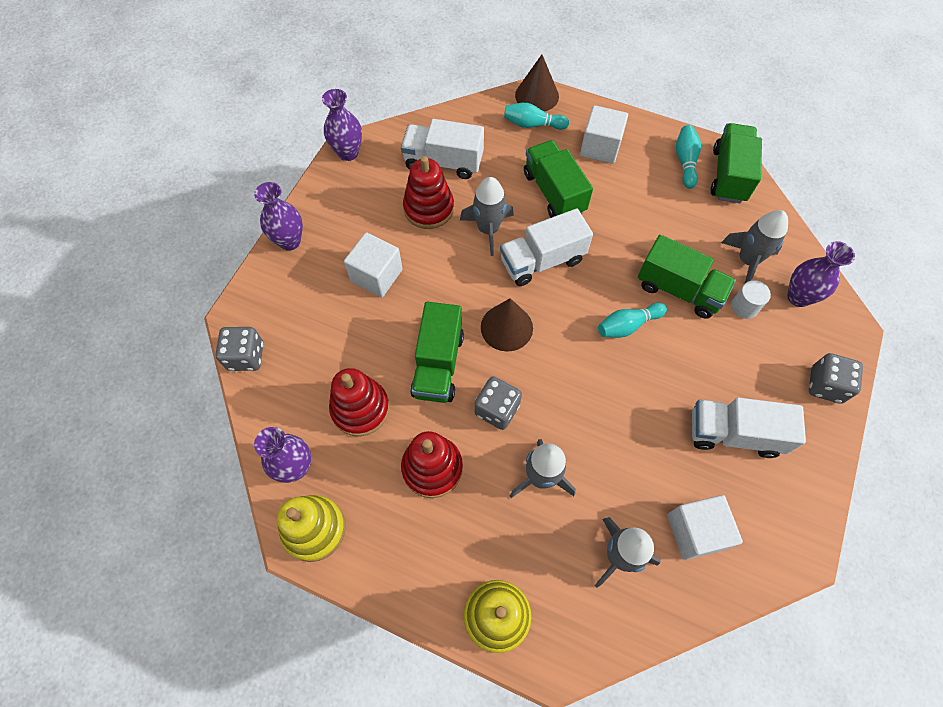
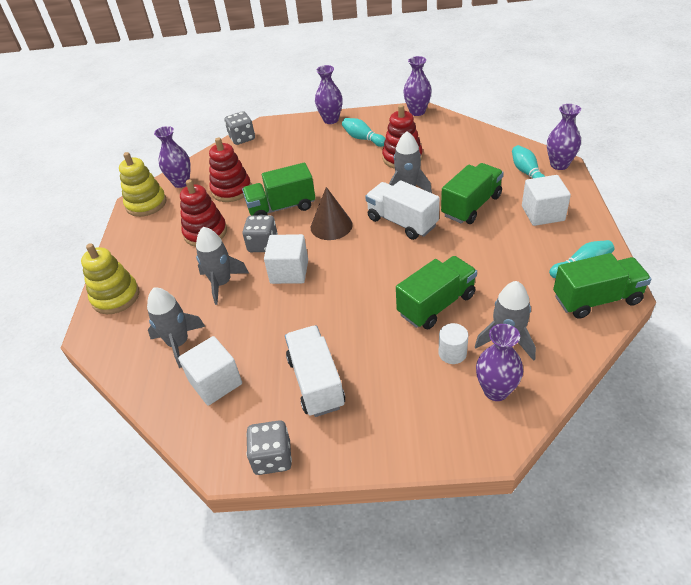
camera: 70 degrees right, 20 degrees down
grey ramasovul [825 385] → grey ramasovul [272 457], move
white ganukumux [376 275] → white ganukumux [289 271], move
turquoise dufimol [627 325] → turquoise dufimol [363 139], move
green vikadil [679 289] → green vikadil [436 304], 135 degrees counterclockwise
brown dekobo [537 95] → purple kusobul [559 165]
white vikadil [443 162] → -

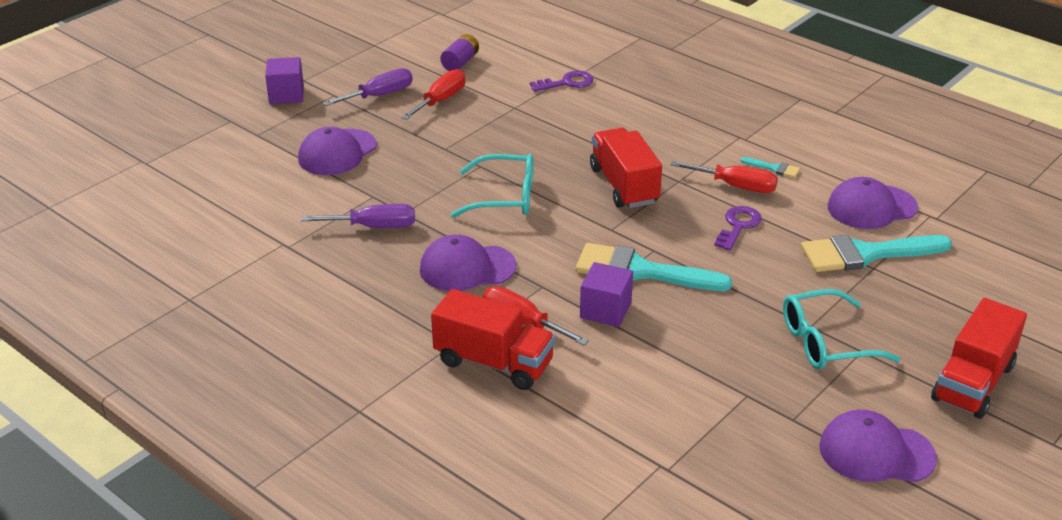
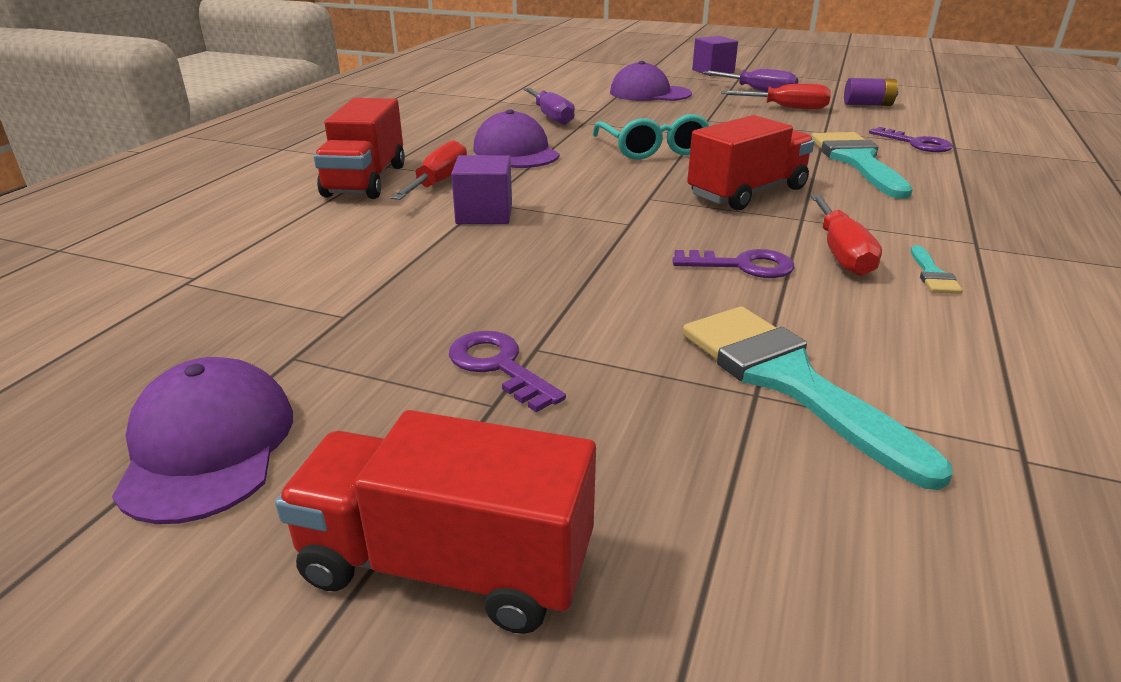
camera: 70 degrees right, 5 degrees down
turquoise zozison [826 342] → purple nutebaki [498 366]
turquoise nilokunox [640 271] → turquoise nilokunox [857 161], move
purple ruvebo [871 207] → -

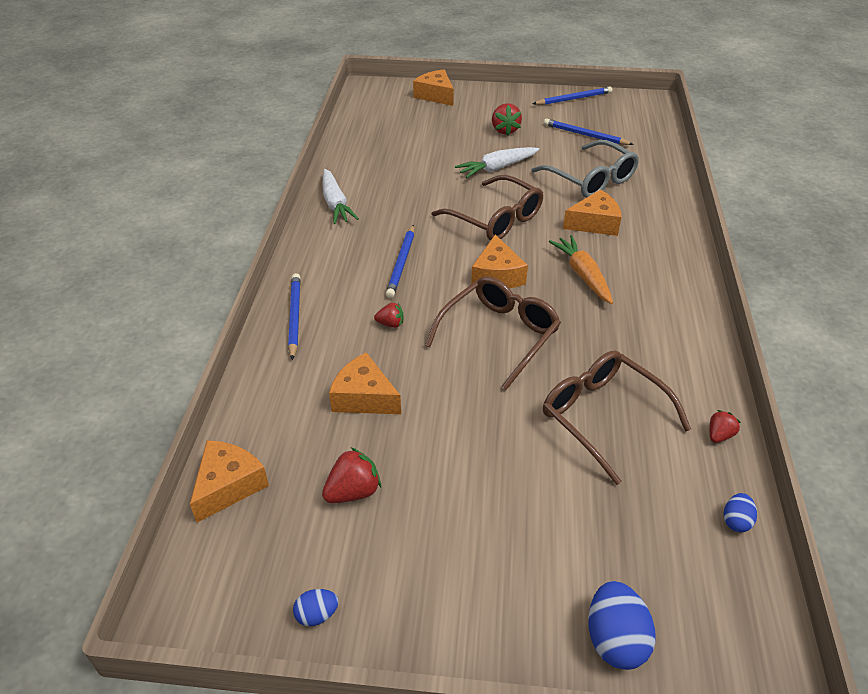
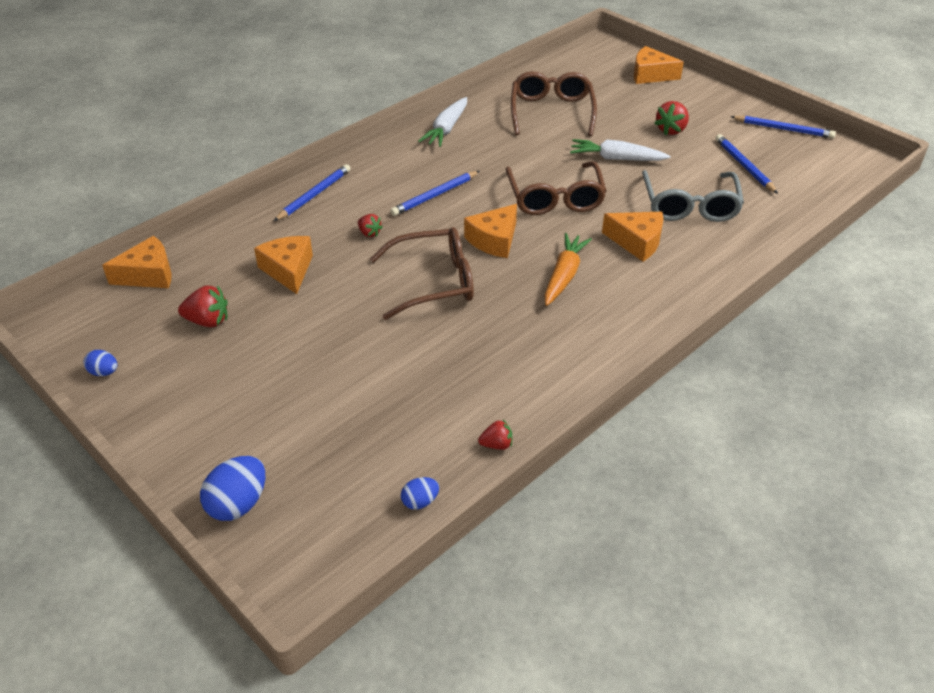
camera: 40 degrees right, 0 degrees up
brown zozison [602 416] → brown zozison [551 112], move
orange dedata [435 95] → orange dedata [650 75], 75 degrees counterclockwise

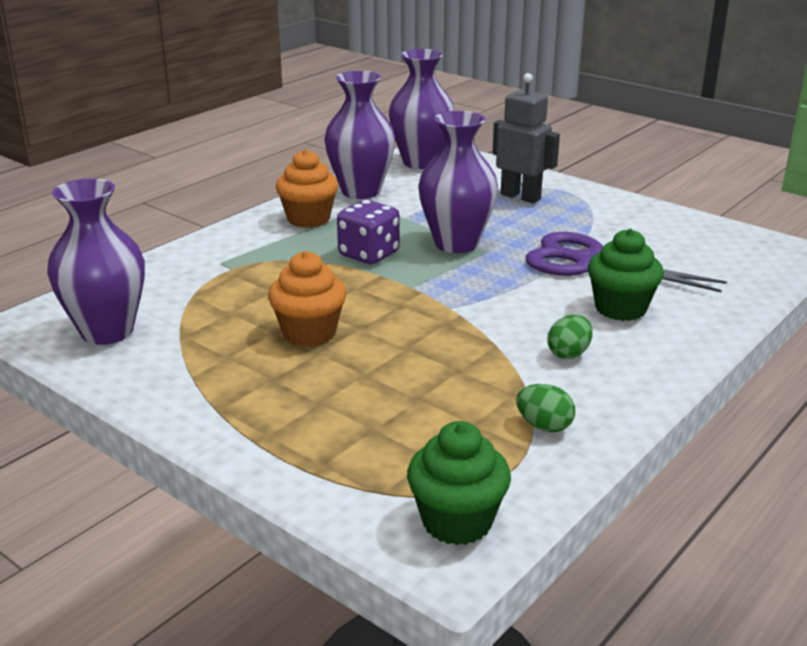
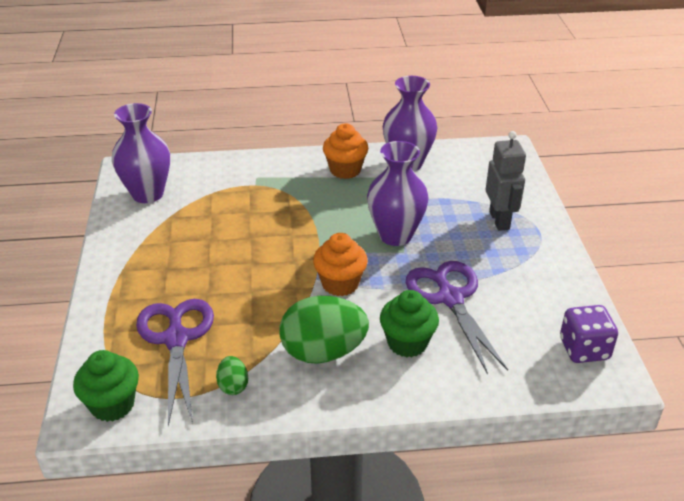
camera: 45 degrees right, 10 degrees up
- → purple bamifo [176 339]
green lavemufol [569 353] → green lavemufol [323 352], x2.18
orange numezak [309 333] → orange numezak [340 284], move
purple ramasovul [369 254] → purple ramasovul [584 349], move
purple kusobul [421 162] → -

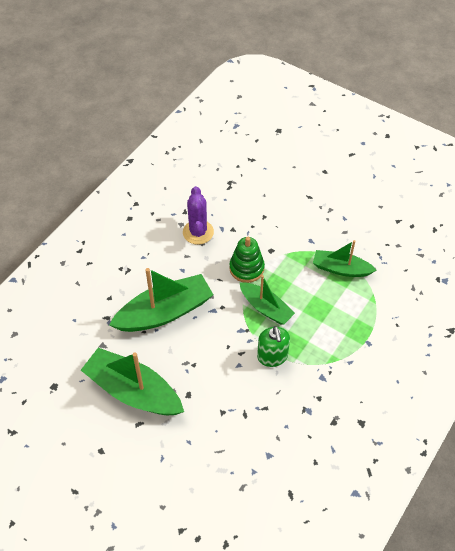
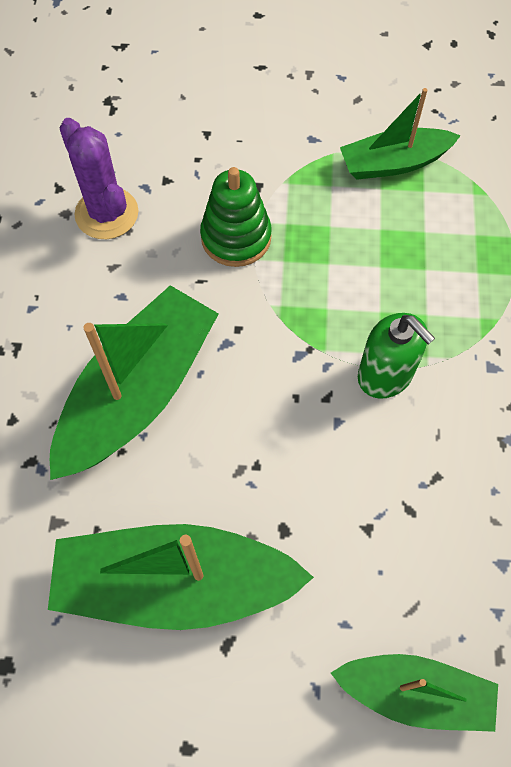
camera: 30 degrees left, 10 degrees up
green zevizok [266 308] → green zevizok [415 693], move

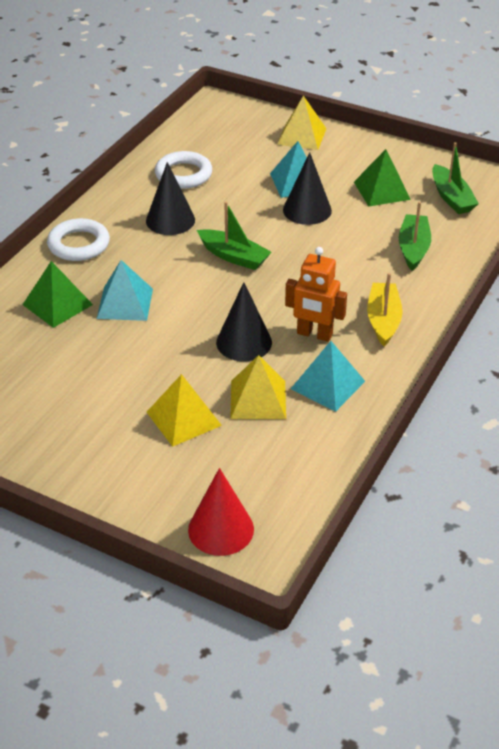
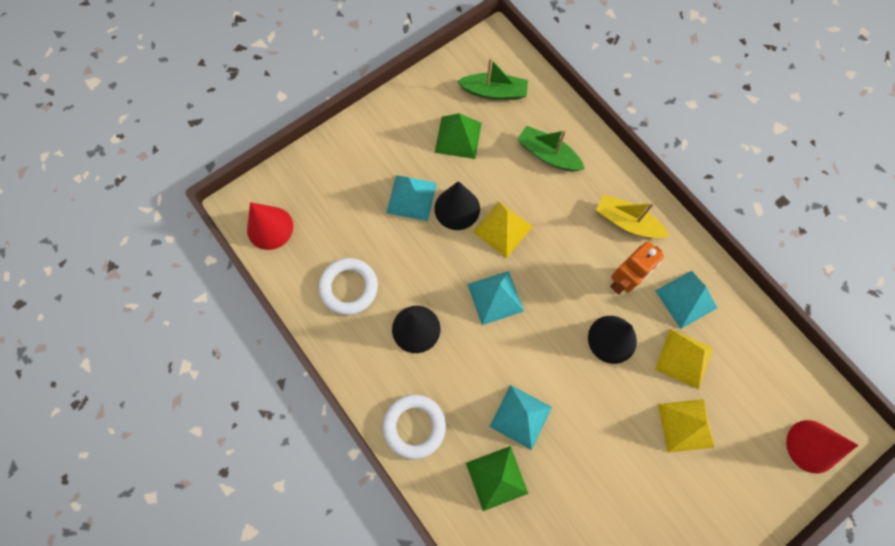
camera: 65 degrees left, 30 degrees up
- → red dekobo [270 228]
green zevizok [234 256] → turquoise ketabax [495 297]
yellow ketabax [301 136] → yellow ketabax [502 229], move

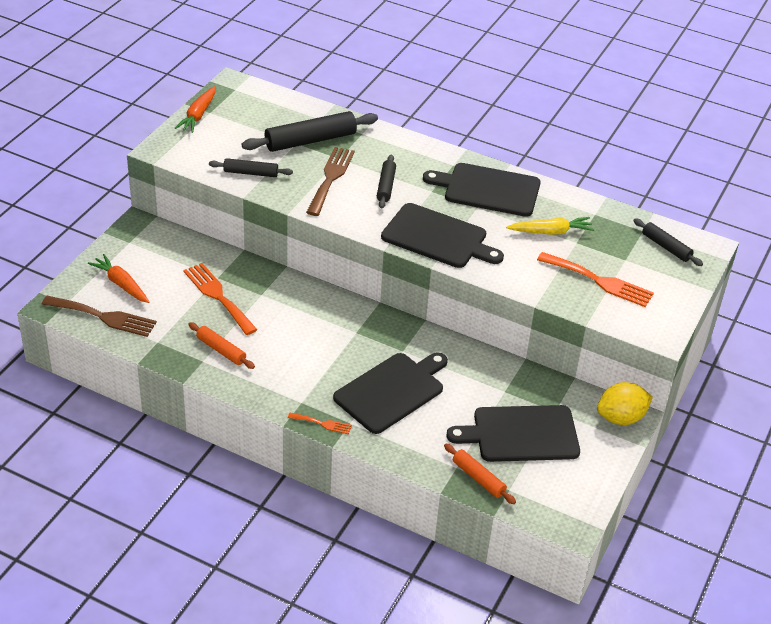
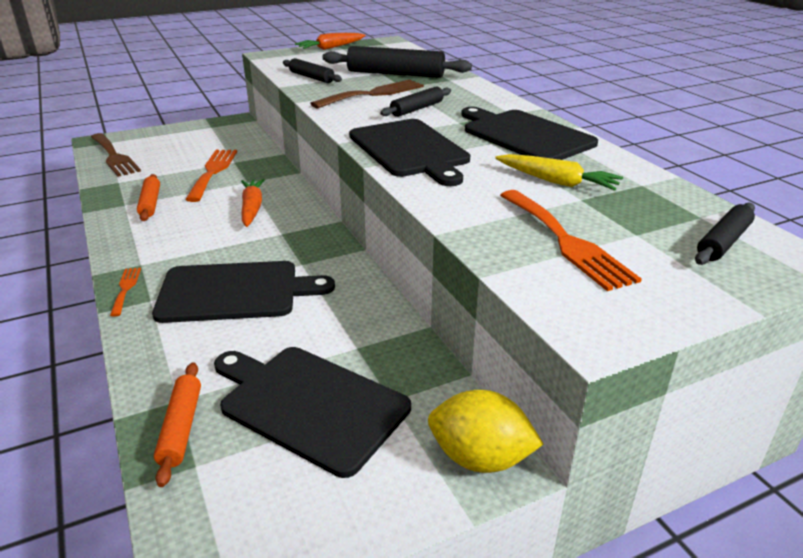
camera: 40 degrees right, 10 degrees down
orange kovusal [322 423] → orange kovusal [125 289], 150 degrees counterclockwise
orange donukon [121 284] → orange donukon [252 208], move
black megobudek [666 247] → black megobudek [723 242], 45 degrees clockwise

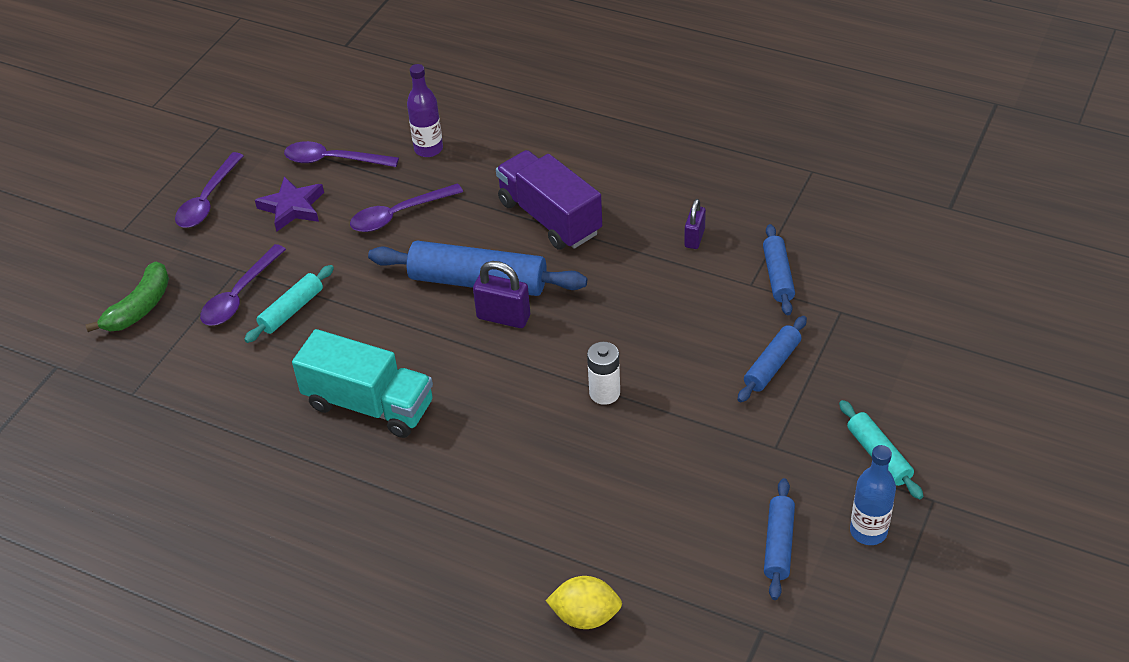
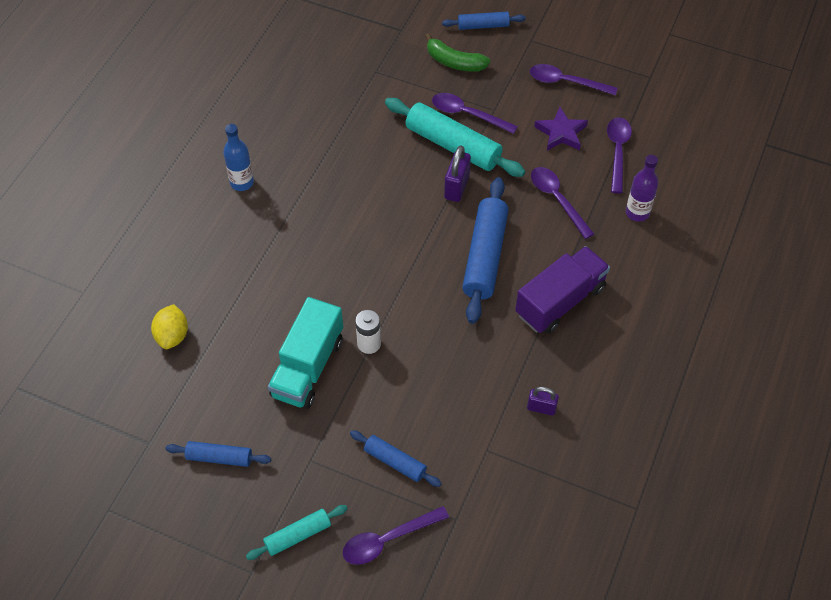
camera: 85 degrees right, 10 degrees up
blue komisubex [868 531] → blue komisubex [242 182], move
turquoise vikadil [369 405] → turquoise vikadil [308 367], move
- → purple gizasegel [388 539]
turquoise megobudek [291 310] → turquoise megobudek [453 145], x1.83
blue megobudek [778 276] → blue megobudek [483 26], move
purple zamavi [503 317] → purple zamavi [456 187], move

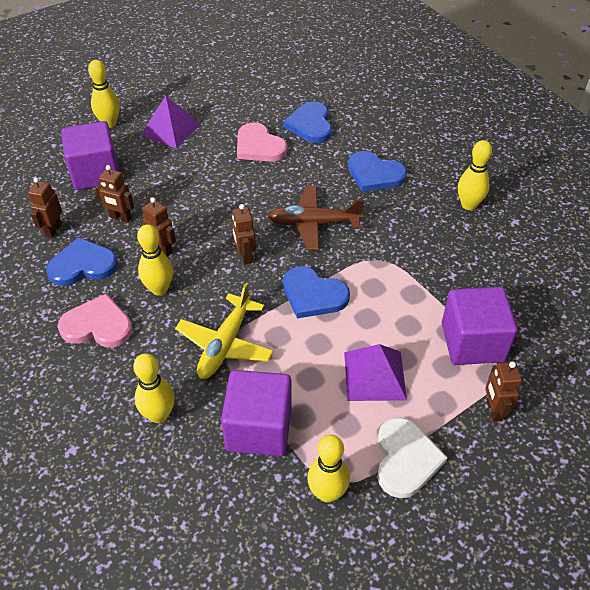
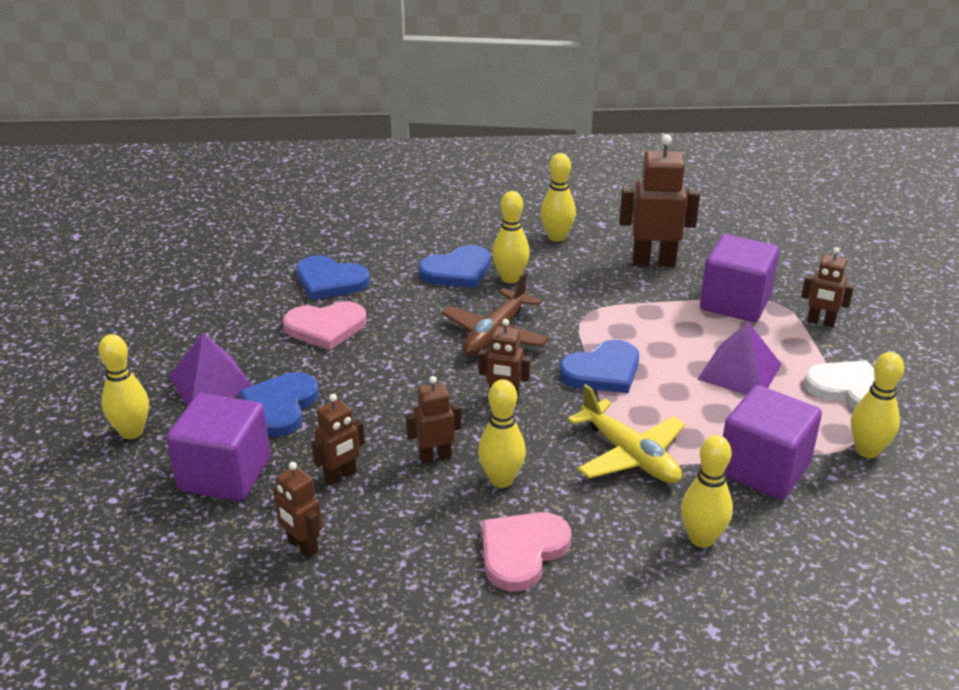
camera: 60 degrees left, 15 degrees down
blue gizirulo [82 265] → blue gizirulo [280 407], move
- → yellow dufimol [510 278]
- → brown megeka [653 262]

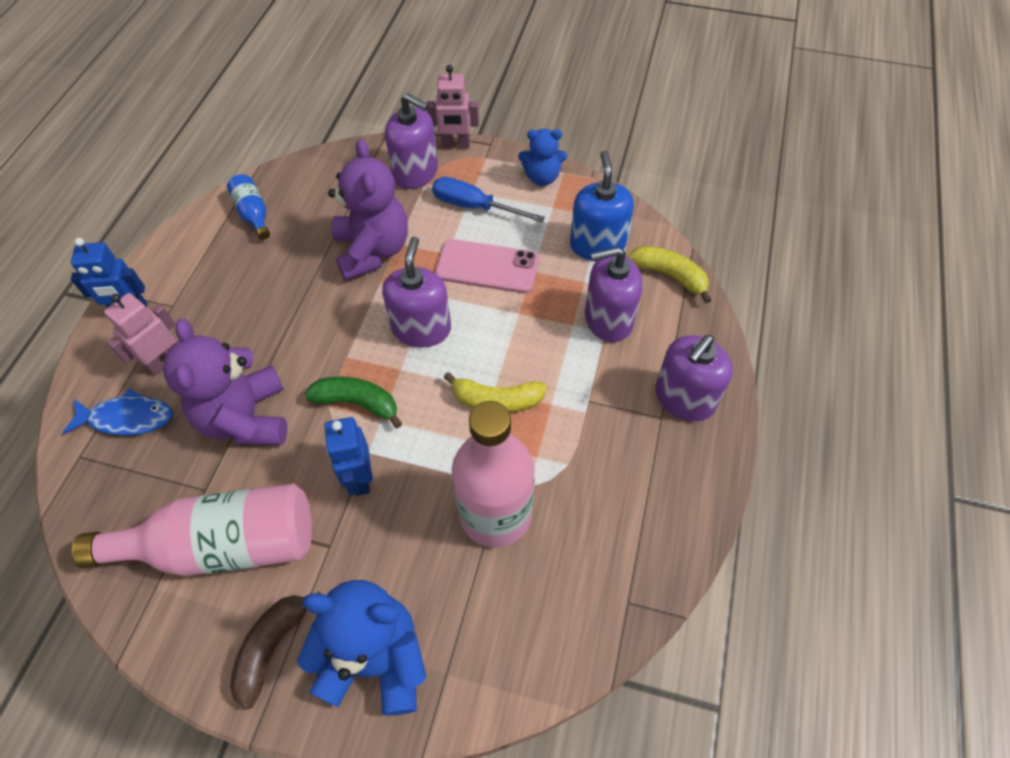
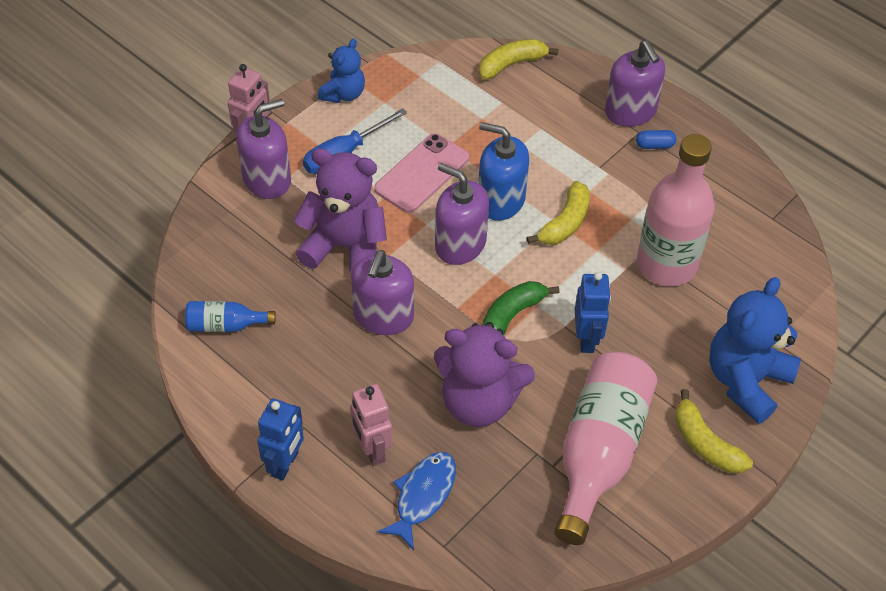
camera: 65 degrees left, 5 degrees down
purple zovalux [608 319] → purple zovalux [383 316], move
blue zovalux [597 245] → blue zovalux [501 200], move
blue megeka [360 478] → blue megeka [587 339], 105 degrees counterclockwise
- → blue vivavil [654 145]
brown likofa [272 647] → yellow likofa [705 443]

